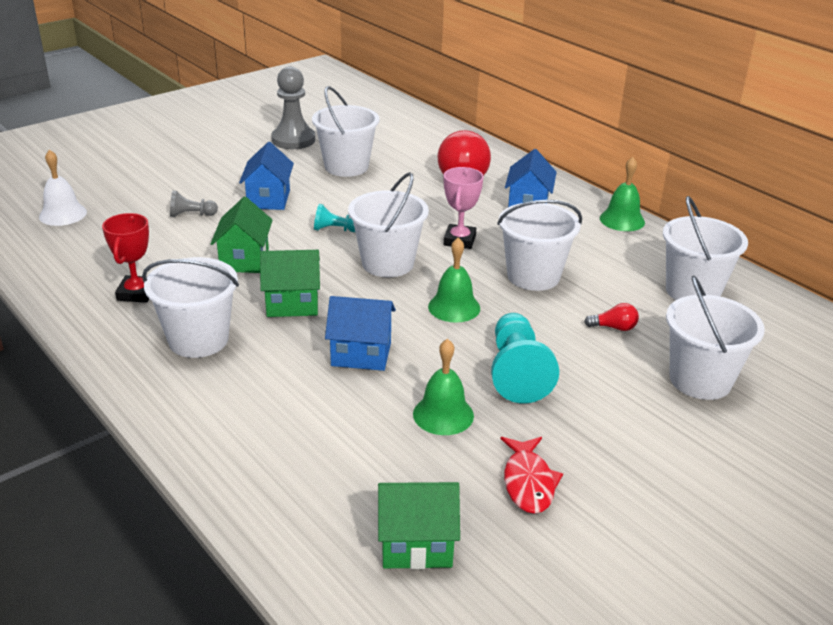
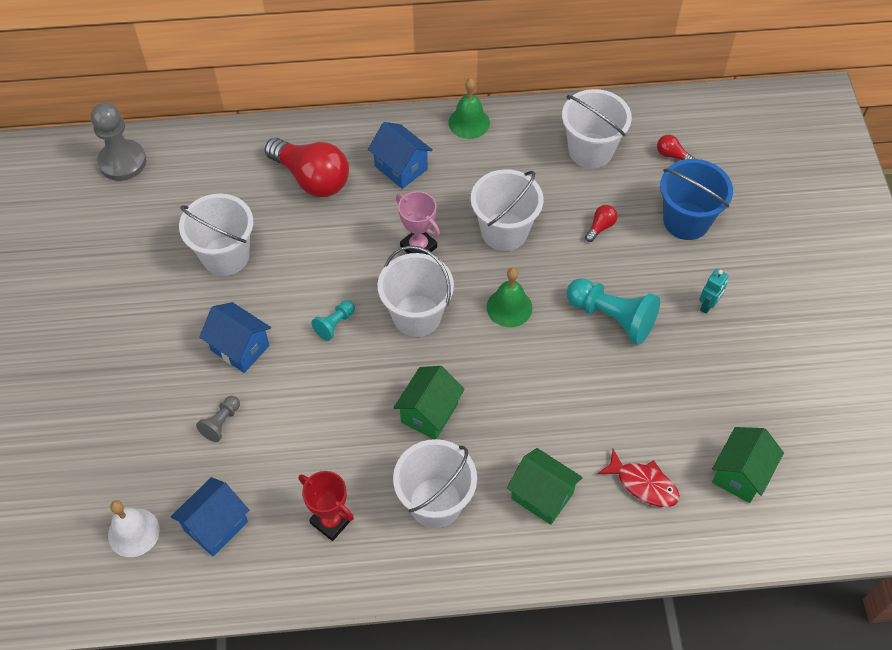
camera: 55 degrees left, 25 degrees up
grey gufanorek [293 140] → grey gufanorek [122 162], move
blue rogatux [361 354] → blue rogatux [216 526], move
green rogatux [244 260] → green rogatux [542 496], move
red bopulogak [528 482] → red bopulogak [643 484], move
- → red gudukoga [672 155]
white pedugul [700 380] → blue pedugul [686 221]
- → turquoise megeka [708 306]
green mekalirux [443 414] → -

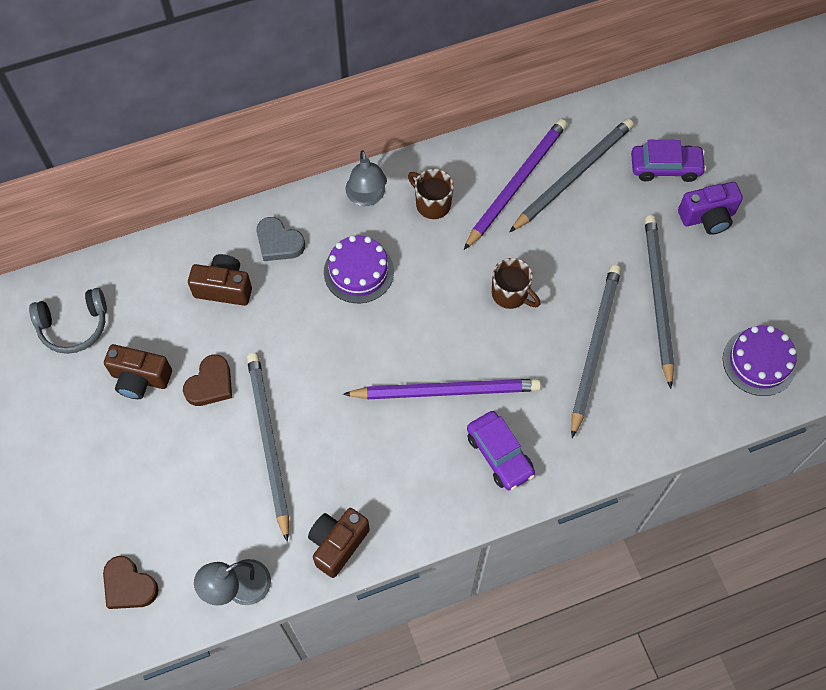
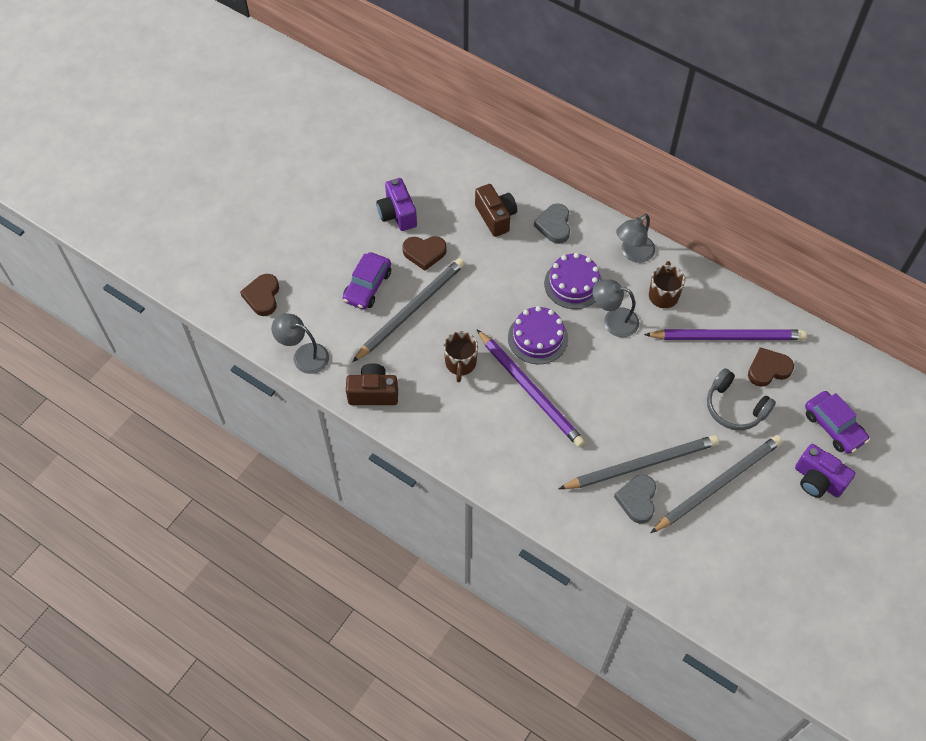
camera: 55 degrees right, 5 degrees down
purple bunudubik [499 454] → purple bunudubik [367 286], move
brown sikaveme [140 379] → purple sikaveme [397 214]
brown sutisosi [510 294] → brown sutisosi [460 363], move
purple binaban [759 362] → purple binaban [537 338], move
- → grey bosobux [613 320]
- → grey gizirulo [637 500]
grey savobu [74 326] → grey savobu [734 407], move
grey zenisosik [573 176] → brown gizirulo [768 369]

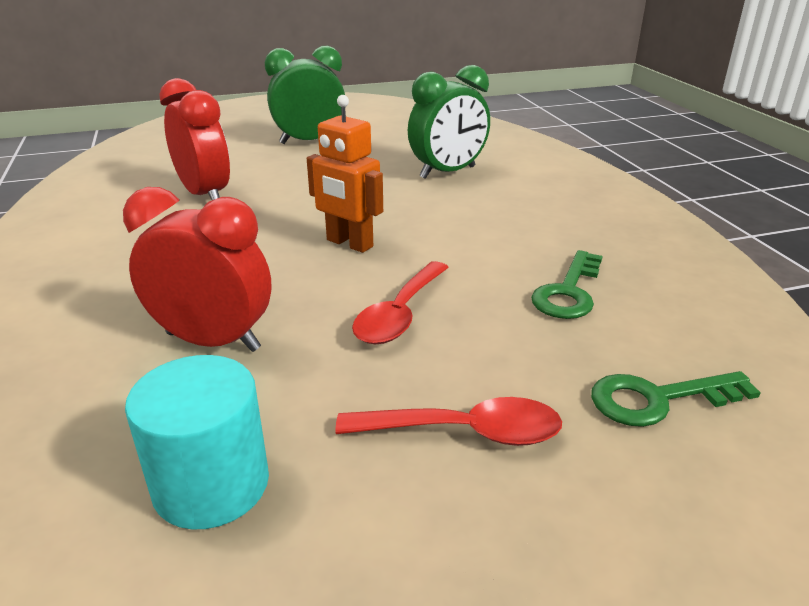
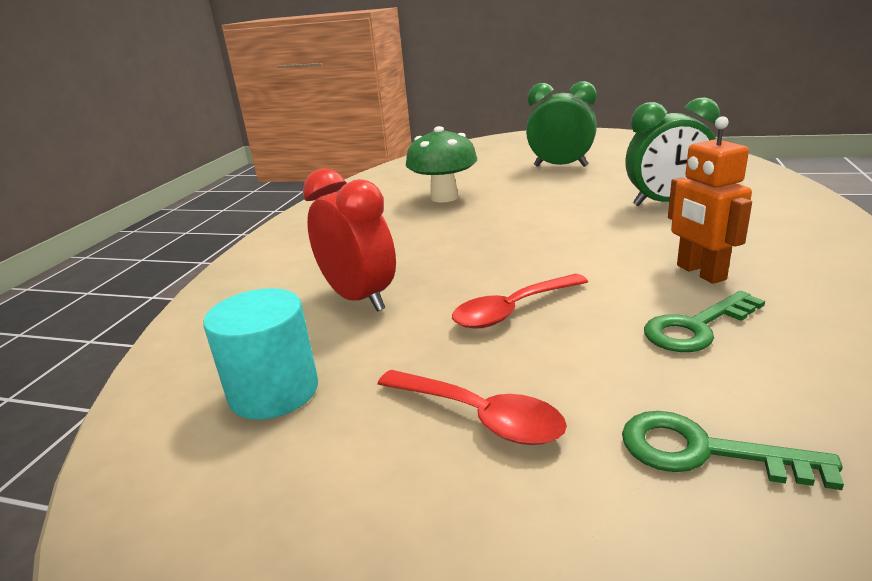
camera: 35 degrees right, 5 degrees down
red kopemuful [205 195] → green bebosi [444 197]
orange megeka [349 243] → orange megeka [700 272], move

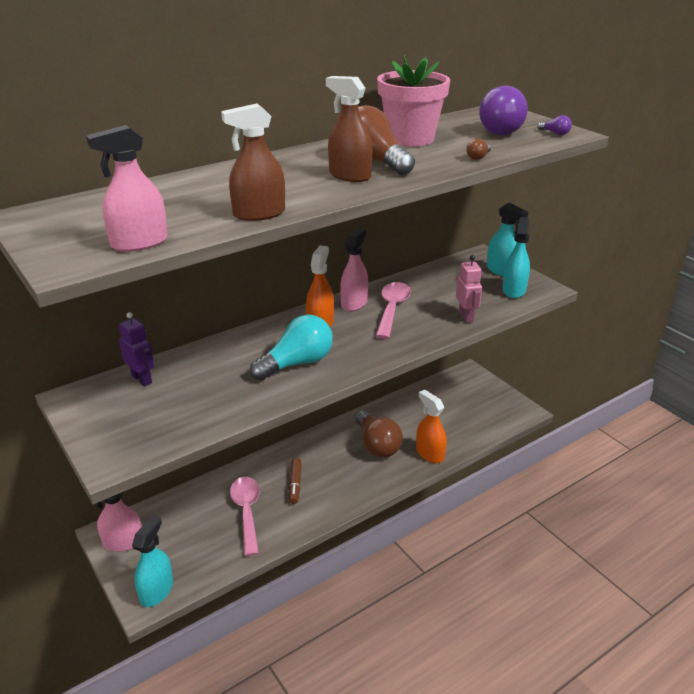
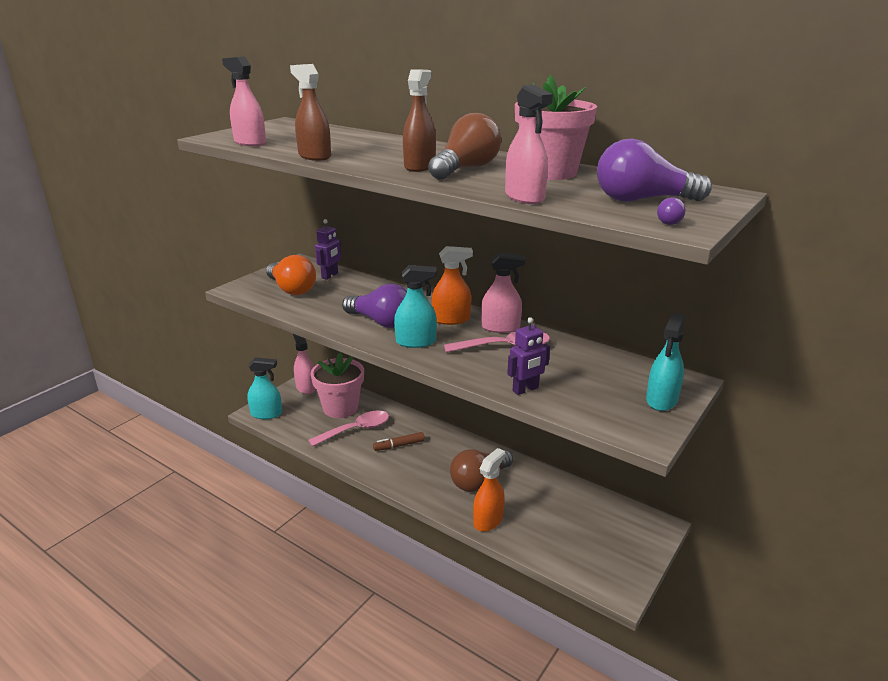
camera: 70 degrees right, 5 degrees down
- → orange gudukoga [291 289]
- → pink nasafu [340 408]
turquoise gudukoga [297 363] → purple gudukoga [381 322]
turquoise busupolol [514 290] → turquoise busupolol [416 342], move
brown gudukoga [478 157] → pink busupolol [524 197]
pink megeka [466 316] → purple megeka [525 389]

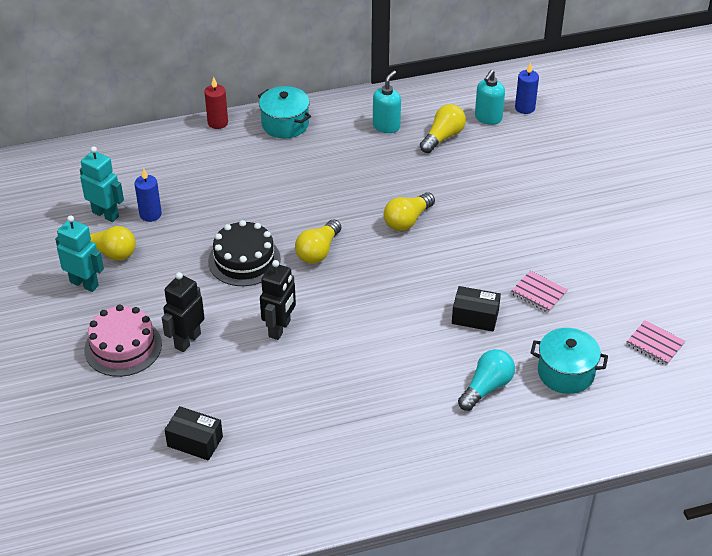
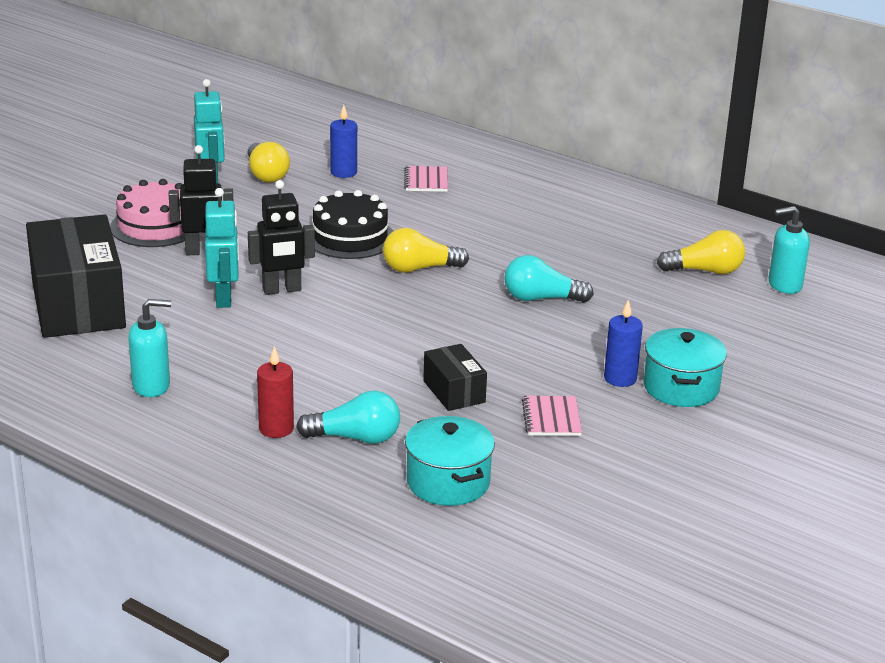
camera: 50 degrees right, 15 degrees down
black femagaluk [195 441] → black femagaluk [78 305], x2.08
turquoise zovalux [386 126] → turquoise zovalux [151 386], move
turquoise megeka [106 214] → turquoise megeka [224 298], move
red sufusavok [218 123] → red sufusavok [276 429], move
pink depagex [655 344] → pink depagex [426 181], move
yellow gudukoga [407 220] → turquoise gudukoga [541 298]
blue sufusavok [525 108] → blue sufusavok [620 378], move
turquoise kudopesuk [285 124] → turquoise kudopesuk [681 388], move

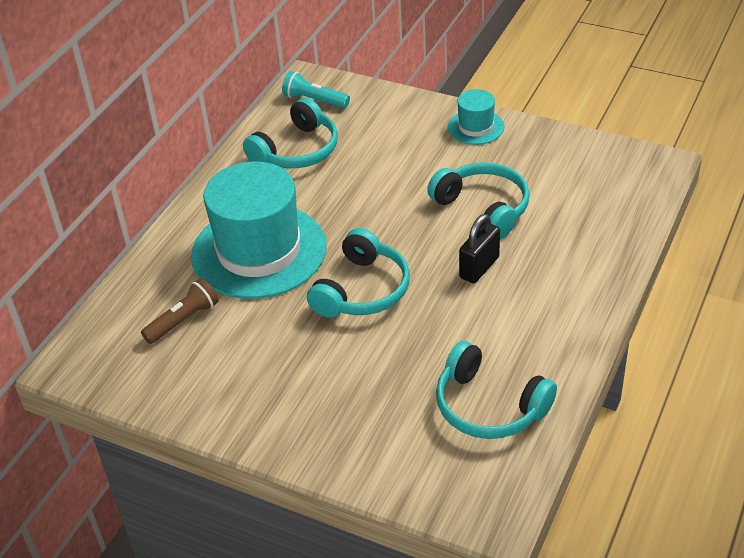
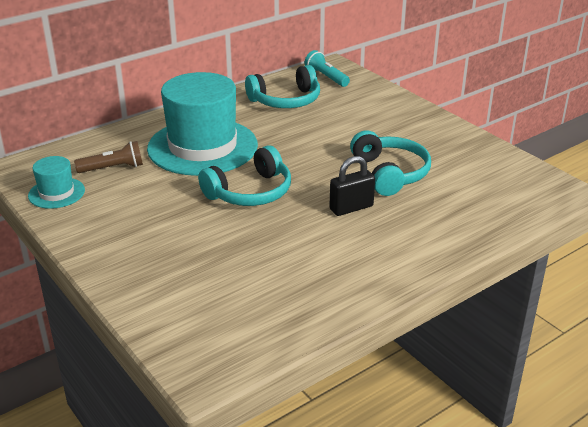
camera: 25 degrees right, 10 degrees down
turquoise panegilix [475 127] → turquoise panegilix [56 193], move
turquoise savobu [489 406] → -

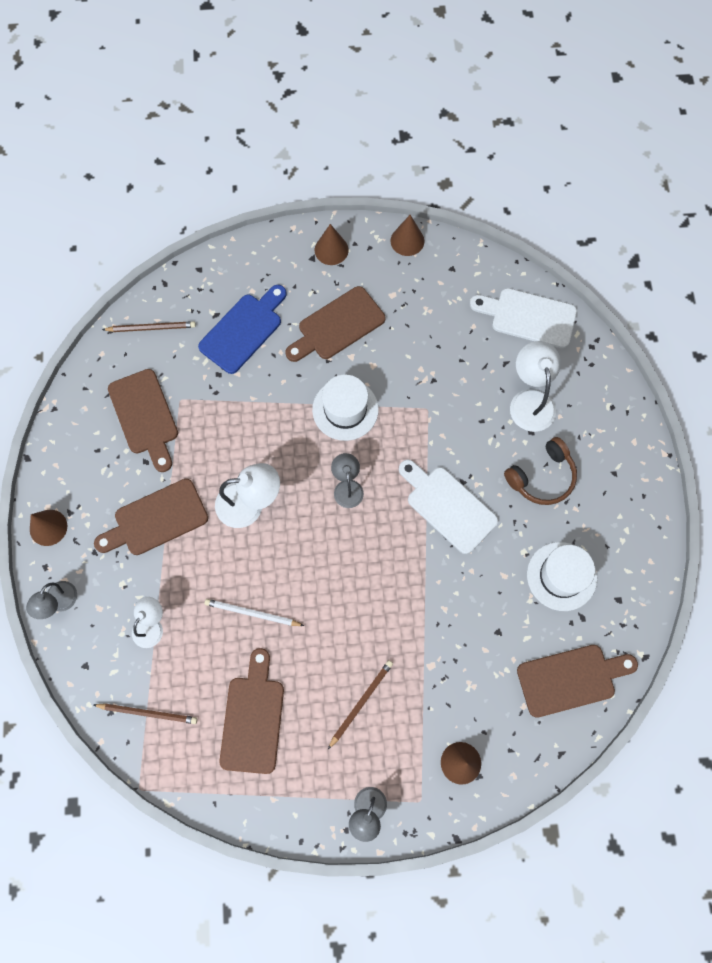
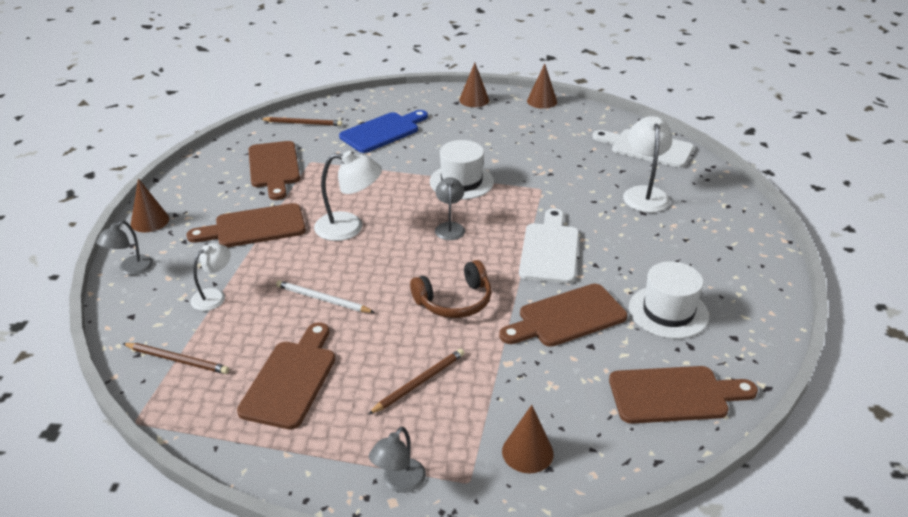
camera: 10 degrees right, 35 degrees down
brown savobu [542 477] → brown savobu [454 301], move
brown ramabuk [337 326] → brown ramabuk [567 317], move
white ramabuk [448 506] → white ramabuk [550 250], 45 degrees clockwise

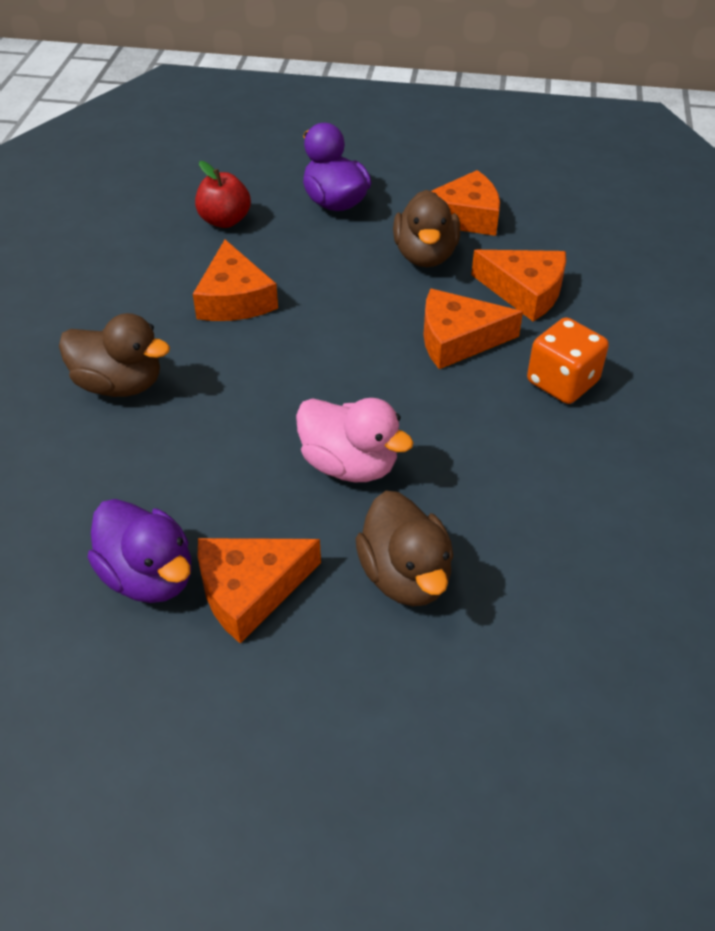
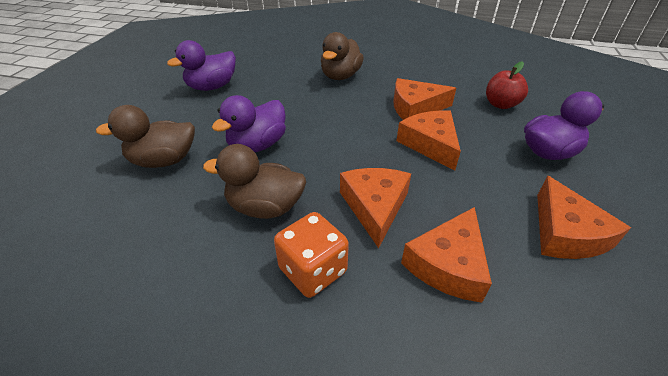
camera: 95 degrees right, 5 degrees down
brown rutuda [425 255] → brown rutuda [265 207], move
pink rutuda [349 465] → purple rutuda [257 145]
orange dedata [250 590] → orange dedata [430 144], move

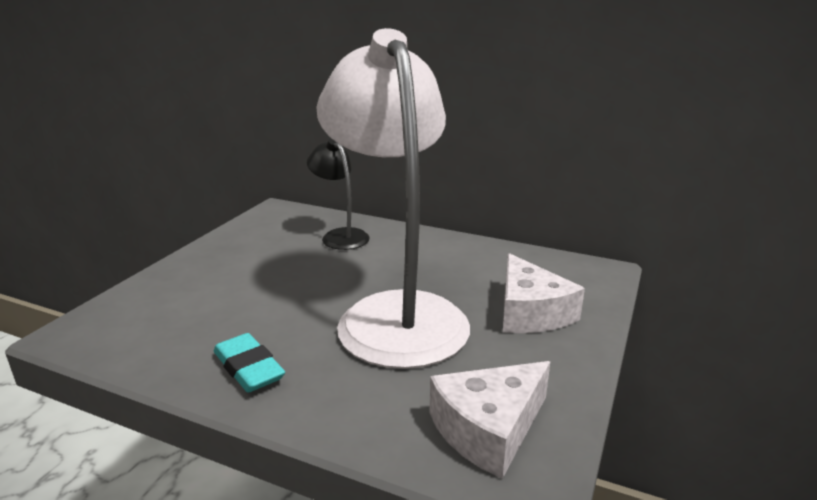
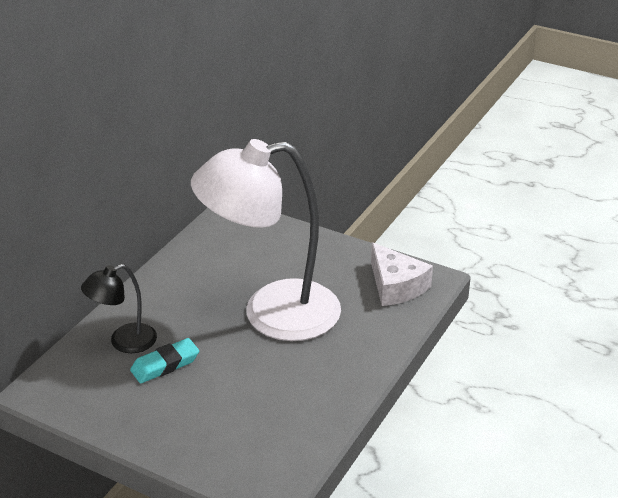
camera: 85 degrees left, 10 degrees up
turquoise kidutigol [249 368] → turquoise kidutigol [165 365], move
white dedata [530 312] → -

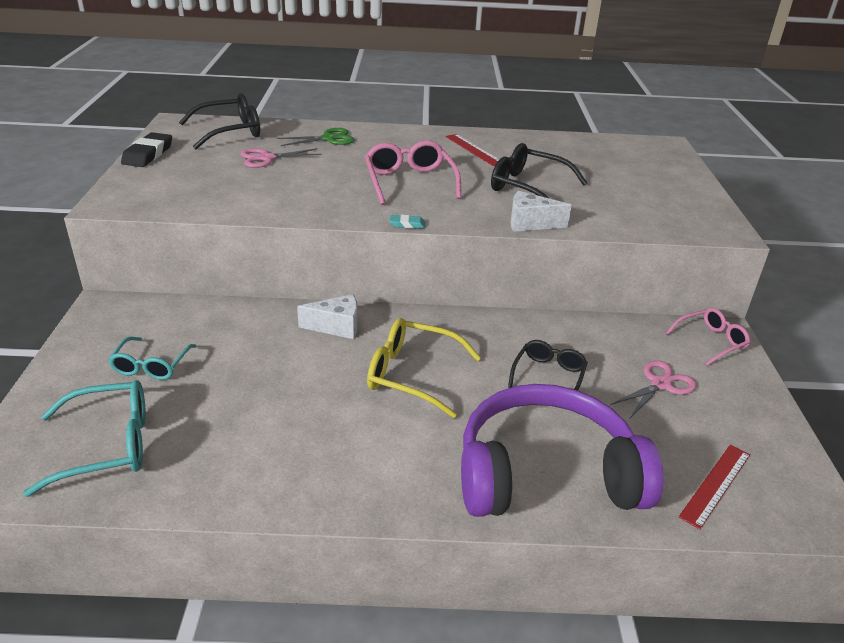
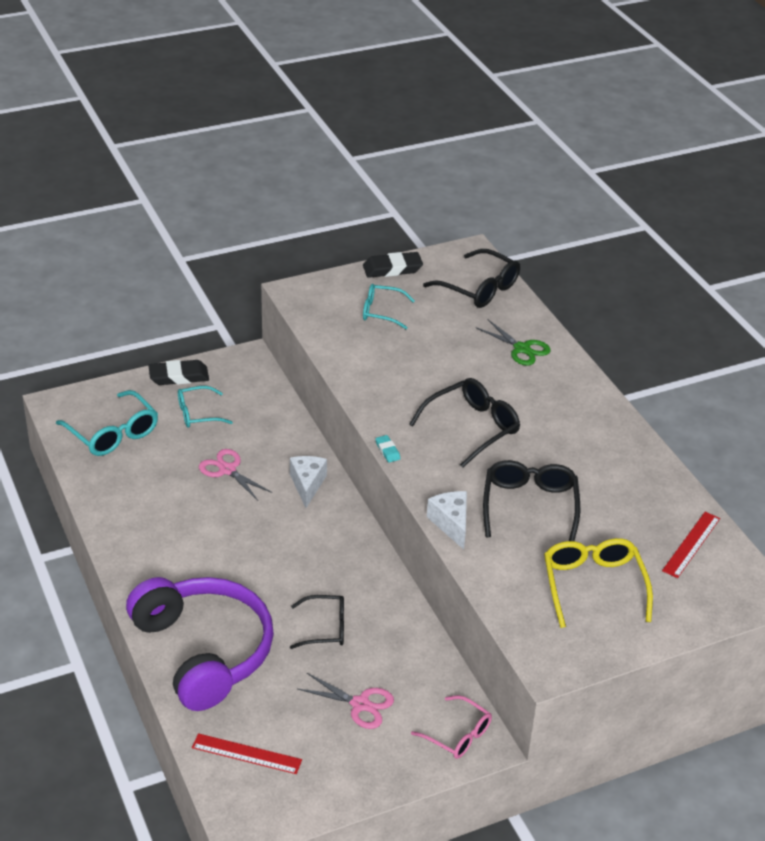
camera: 65 degrees right, 5 degrees up
- → black kidutigol [179 376]
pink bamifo [267 158] → pink bamifo [227 470], move
white dedata [337 326] → white dedata [307 485], 150 degrees counterclockwise
- → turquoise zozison [381 312]
pink zozison [409 182] → black zozison [472 427]
yellow zozison [412 374] → yellow zozison [593 585], move
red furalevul [473 149] → red furalevul [691 544], move

